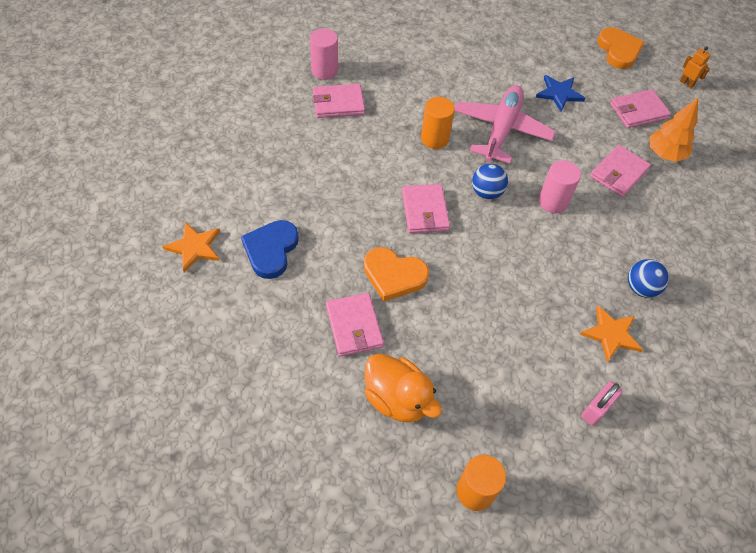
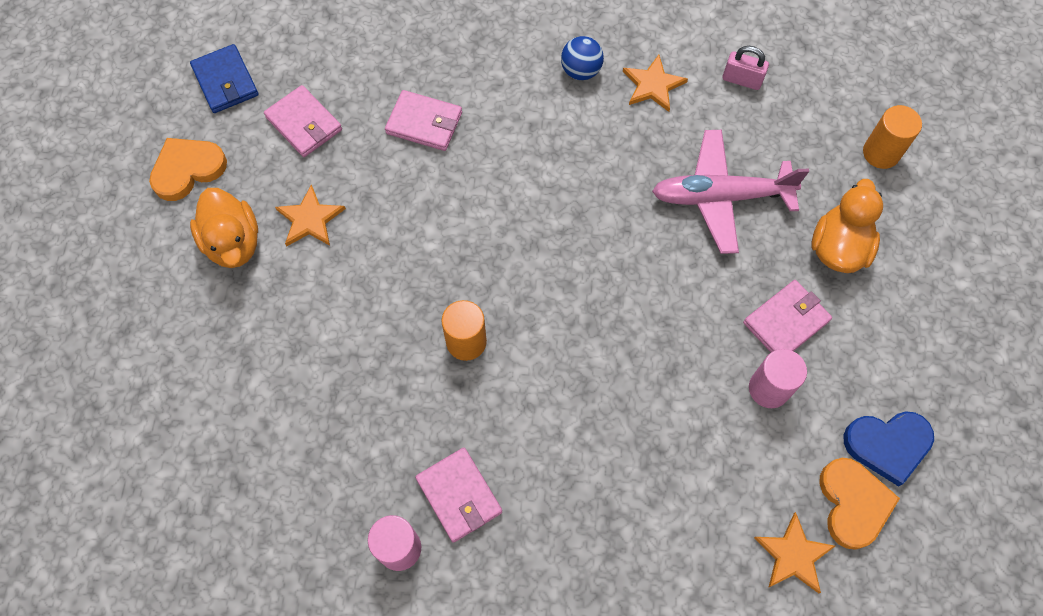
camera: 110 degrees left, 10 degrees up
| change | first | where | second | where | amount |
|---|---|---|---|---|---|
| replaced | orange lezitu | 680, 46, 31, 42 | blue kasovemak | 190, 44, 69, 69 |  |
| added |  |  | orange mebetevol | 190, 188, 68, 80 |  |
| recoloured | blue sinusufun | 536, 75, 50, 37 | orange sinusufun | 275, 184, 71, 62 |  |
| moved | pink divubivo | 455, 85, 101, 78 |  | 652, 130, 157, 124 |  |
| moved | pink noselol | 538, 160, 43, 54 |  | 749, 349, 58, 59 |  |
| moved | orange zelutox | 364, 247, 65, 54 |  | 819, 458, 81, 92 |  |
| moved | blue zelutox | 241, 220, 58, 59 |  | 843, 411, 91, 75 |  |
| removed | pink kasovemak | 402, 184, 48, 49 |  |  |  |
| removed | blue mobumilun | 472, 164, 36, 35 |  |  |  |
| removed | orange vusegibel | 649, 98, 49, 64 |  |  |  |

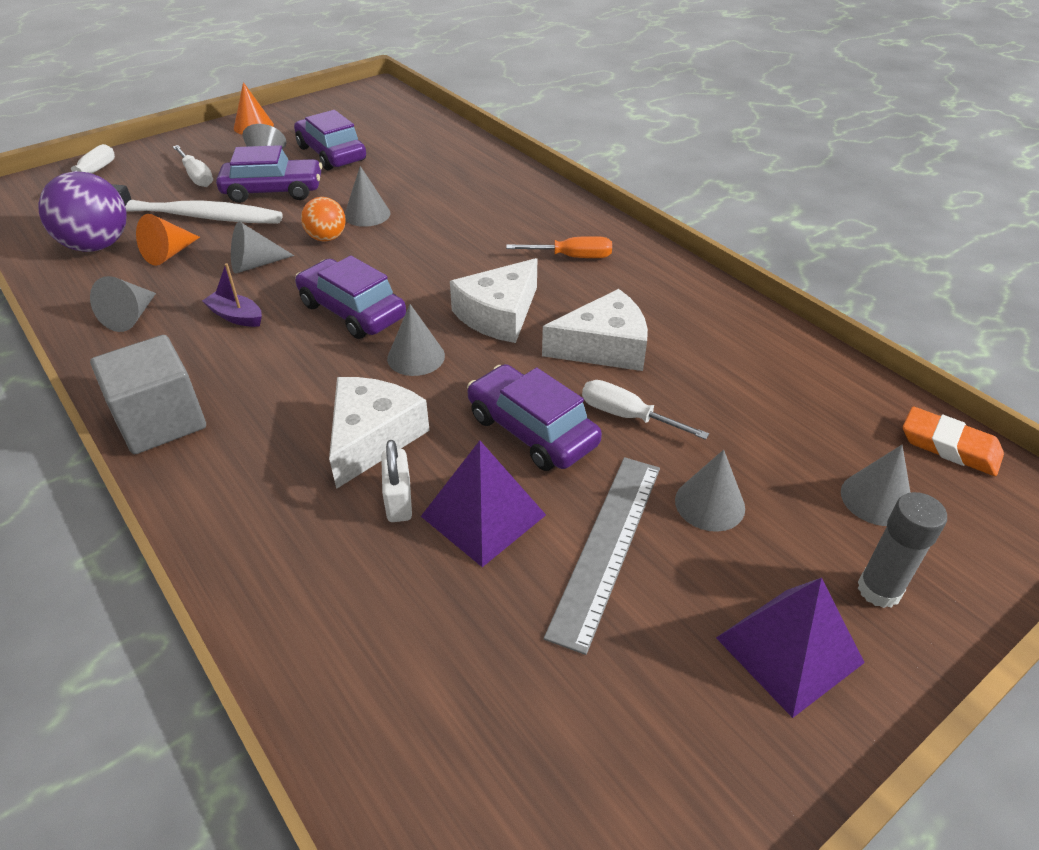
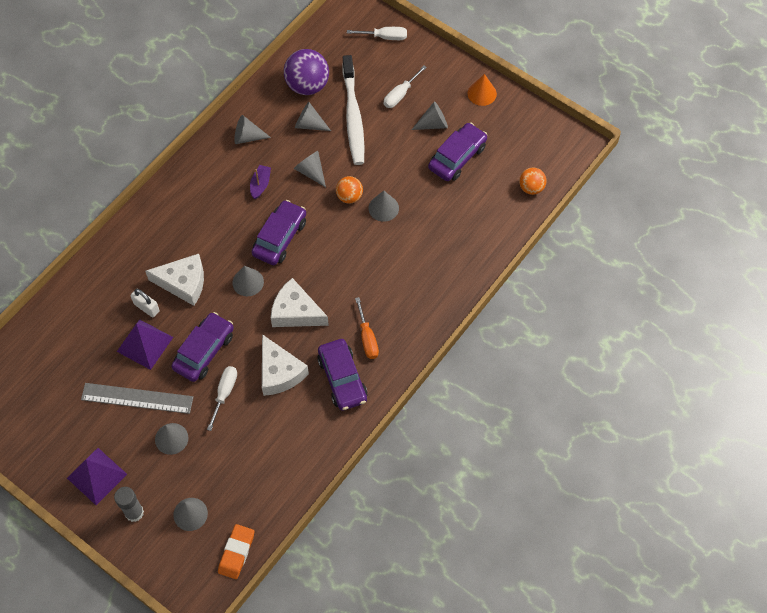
camera: 75 degrees right, 20 degrees up
| change | first | where | second | where | amount |
|---|---|---|---|---|---|
| turned | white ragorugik | 381, 440, 31, 82 |  | 131, 289, 29, 29 | 60 degrees clockwise |
| recoloured | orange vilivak | 136, 214, 64, 52 | grey vilivak | 295, 102, 36, 29 |  |
| moved | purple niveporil | 216, 145, 106, 58 |  | 317, 339, 51, 71 |  |
| added |  |  | orange mobumilun | 519, 168, 27, 27 |  |
| removed | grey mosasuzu | 90, 335, 116, 119 |  |  |  |

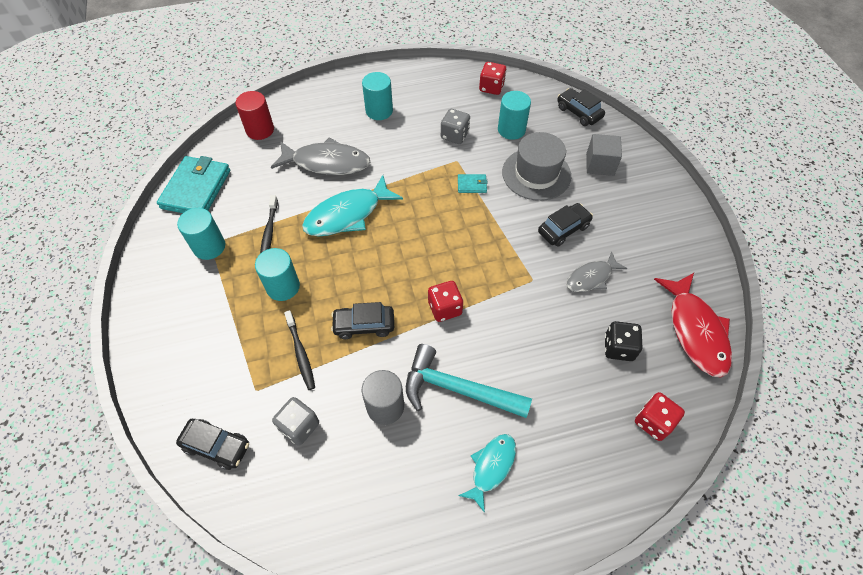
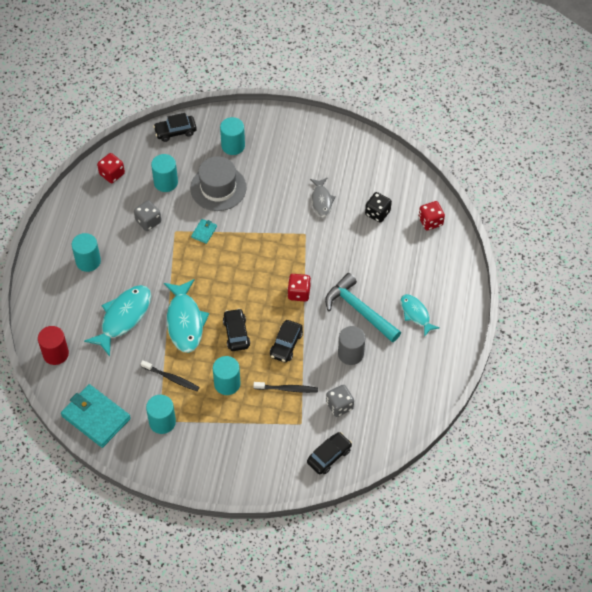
camera: 65 degrees left, 0 degrees up
| change | first | where | second | where | amount |
|---|---|---|---|---|---|
| recoloured | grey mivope | 271, 137, 99, 38 | turquoise mivope | 84, 285, 67, 71 |  |
| replaced | grey mosasuzu | 586, 134, 36, 42 | turquoise noselol | 220, 117, 25, 38 |  |
| moved | black niveporil | 538, 203, 55, 44 |  | 223, 308, 27, 43 |  |
| turned | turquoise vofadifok | 406, 344, 126, 74 |  | 325, 273, 76, 70 | 90 degrees clockwise |
| removed | red mivope | 654, 273, 78, 104 |  |  |  |

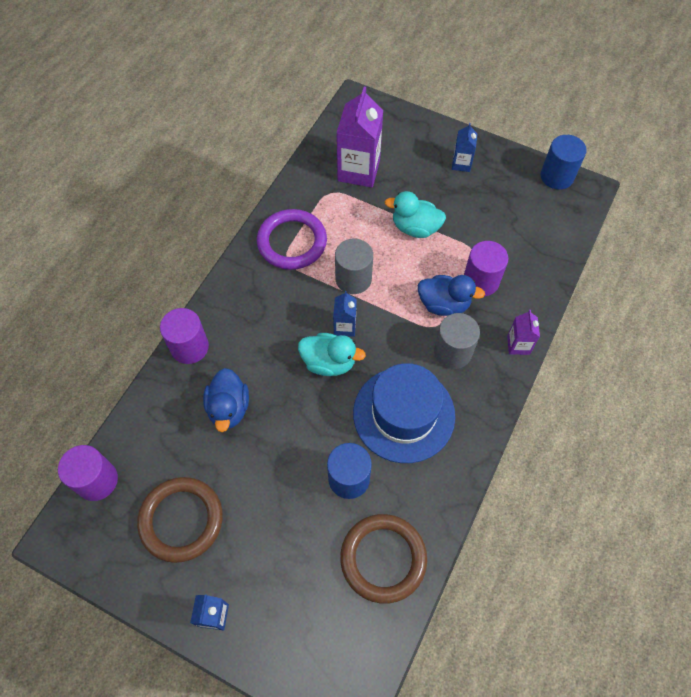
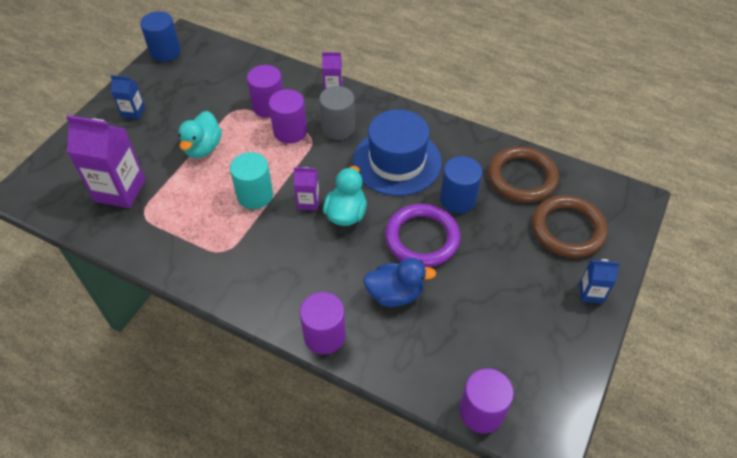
camera: 90 degrees left, 10 degrees down
| change | first | where | second | where | amount |
|---|---|---|---|---|---|
| recoloured | grey noselol | 335, 239, 38, 55 | turquoise noselol | 230, 152, 43, 57 |  |
| replaced | blue mebetevol | 418, 275, 67, 41 | purple noselol | 269, 89, 38, 55 |  |
| recoloured | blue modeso | 333, 291, 24, 46 | purple modeso | 294, 167, 26, 44 |  |
| moved | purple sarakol | 257, 209, 70, 61 |  | 385, 204, 75, 63 |  |
| moved | brown sarakol | 137, 477, 86, 86 |  | 532, 195, 76, 63 |  |

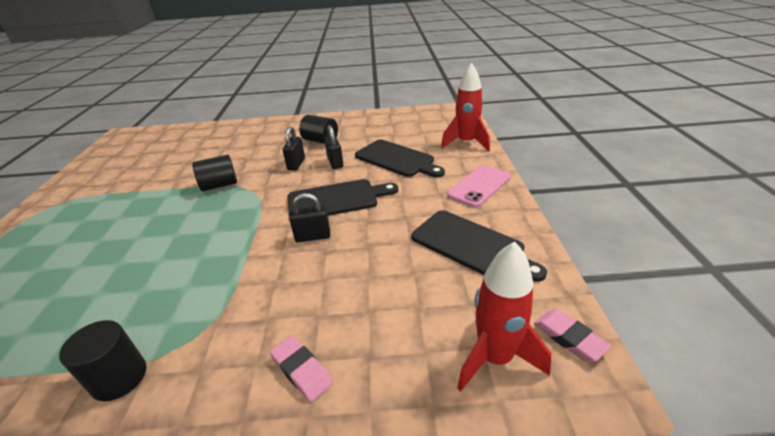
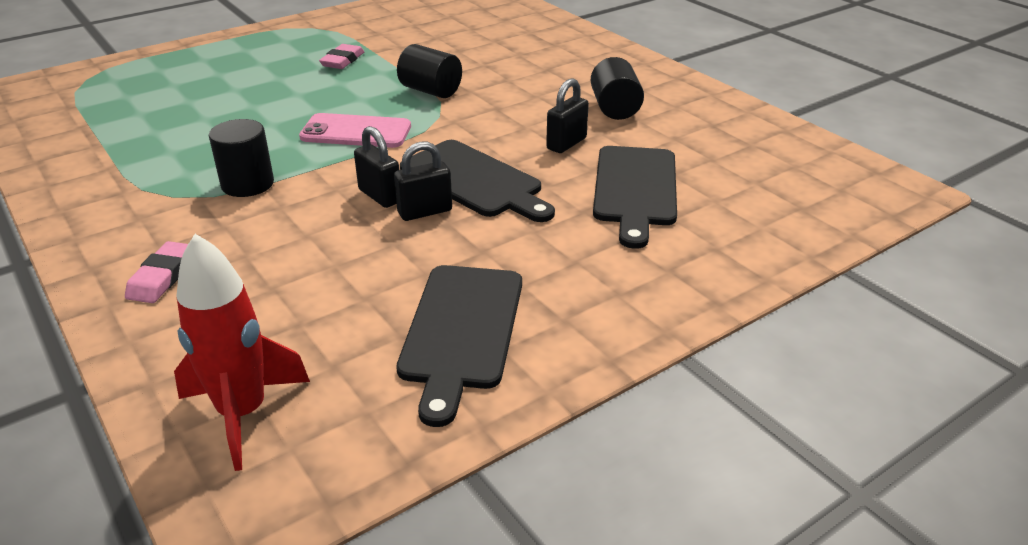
camera: 55 degrees right, 0 degrees up
| change | first | where | second | where | amount |
|---|---|---|---|---|---|
| moved | black noselol | 59, 320, 87, 81 |  | 209, 119, 65, 78 |  |
| moved | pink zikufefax | 447, 165, 64, 43 |  | 299, 113, 112, 35 |  |
| moved | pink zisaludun | 534, 309, 77, 53 |  | 319, 44, 45, 25 |  |
| moved | black ragorugik | 283, 127, 22, 43 |  | 394, 142, 58, 79 |  |
| removed | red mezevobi | 441, 63, 49, 88 |  |  |  |

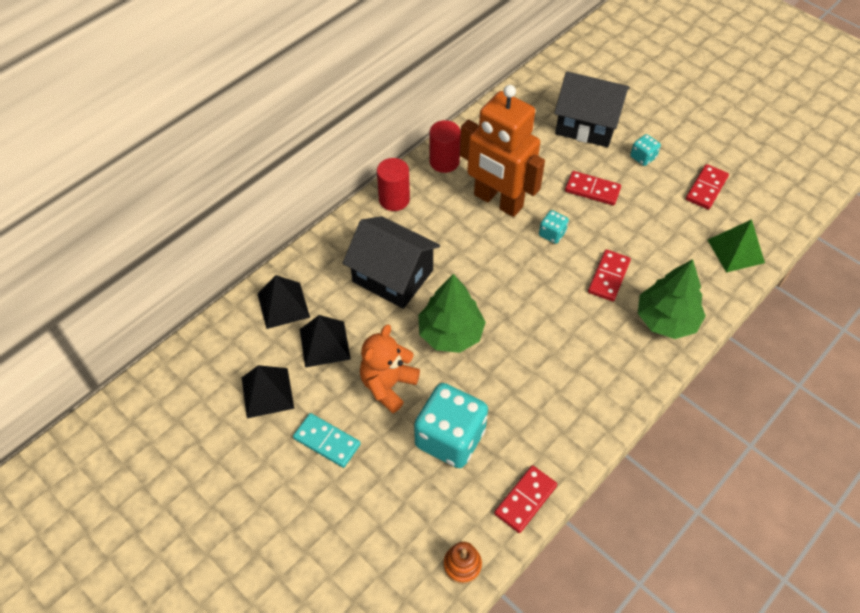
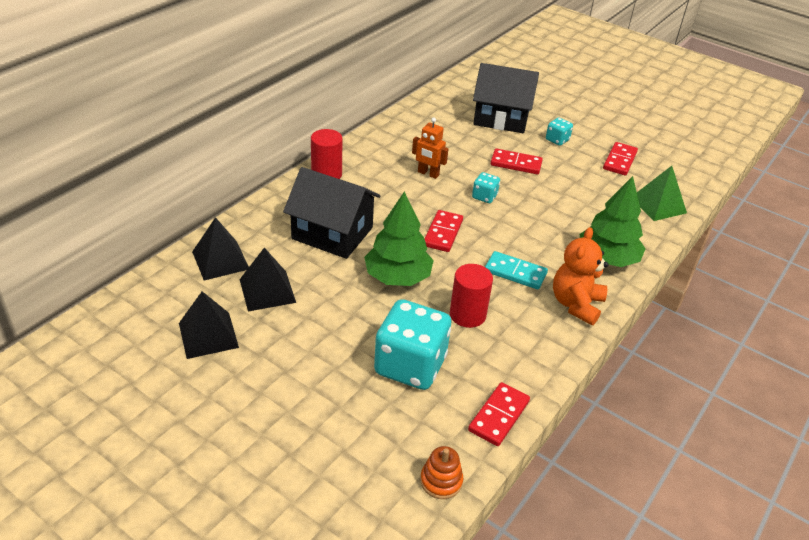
camera: 10 degrees left, 15 degrees down
| change | first | where | second | where | amount |
|---|---|---|---|---|---|
| resized | orange lezitu | 460, 85, 85, 132 |  | 412, 118, 36, 61 | x0.44 |
| moved | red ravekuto | 588, 250, 43, 51 |  | 424, 210, 39, 42 |  |
| moved | red noselol | 430, 120, 31, 53 |  | 450, 264, 43, 64 |  |
| moved | turquoise ravekuto | 293, 413, 68, 55 |  | 485, 251, 63, 38 |  |
| moved | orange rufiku | 360, 325, 60, 88 |  | 553, 227, 56, 98 |  |

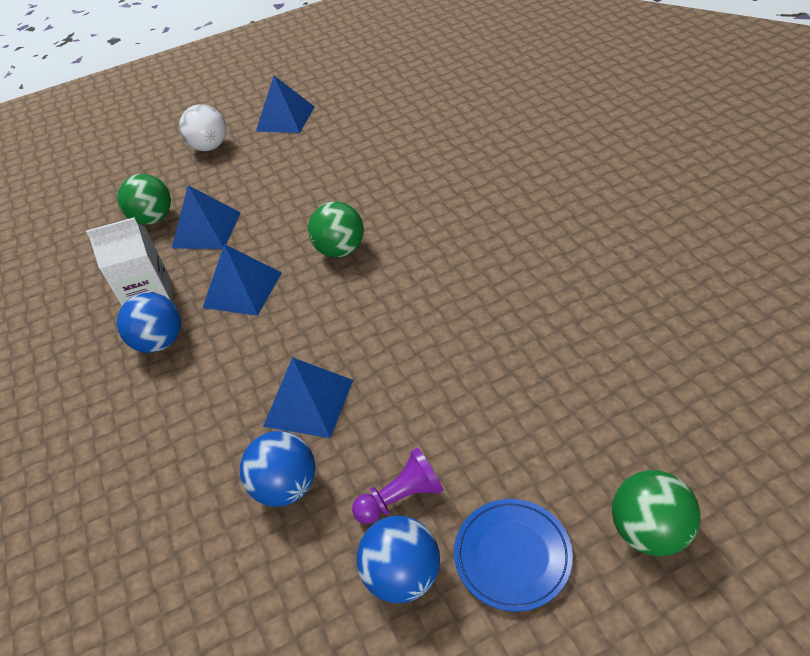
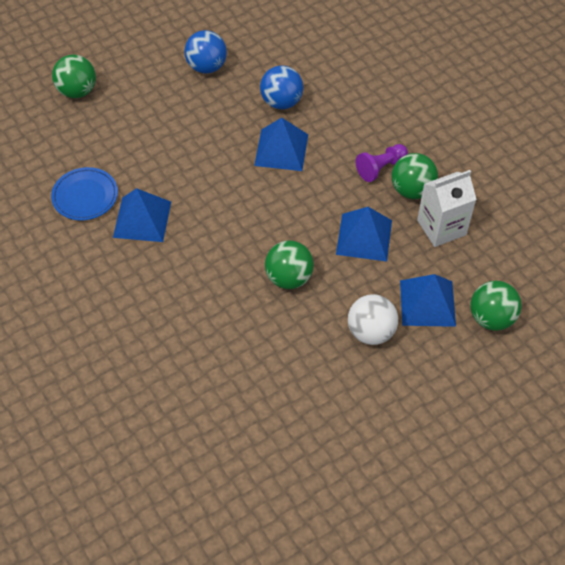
camera: 165 degrees right, 10 degrees up
| change | first | where | second | where | amount |
|---|---|---|---|---|---|
| moved | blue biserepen | 454, 499, 119, 113 |  | 51, 167, 67, 54 |  |
| moved | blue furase | 256, 76, 59, 57 |  | 113, 188, 58, 54 |  |
| moved | white mobumilun | 179, 104, 47, 47 |  | 348, 294, 50, 51 |  |
| moved | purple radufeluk | 352, 447, 92, 77 |  | 356, 144, 52, 38 |  |
| recoloured | blue mobumilun | 117, 292, 64, 61 | green mobumilun | 391, 153, 47, 46 |  |

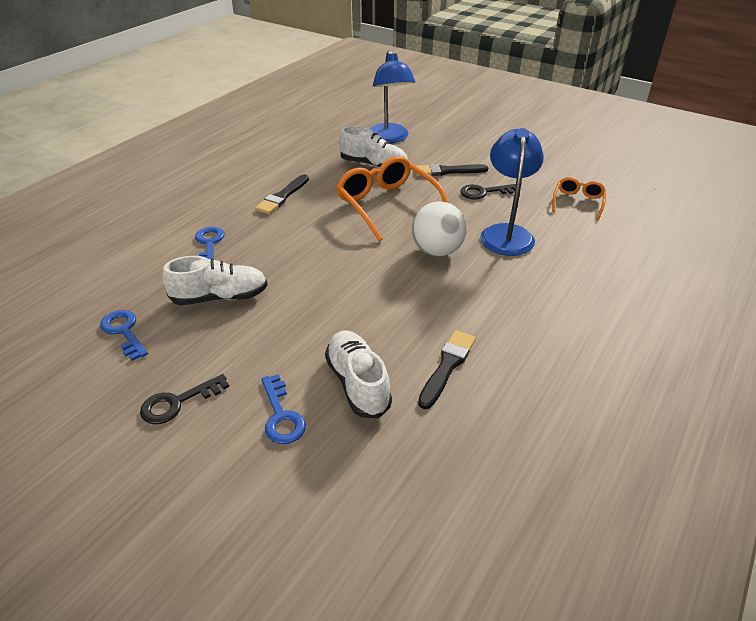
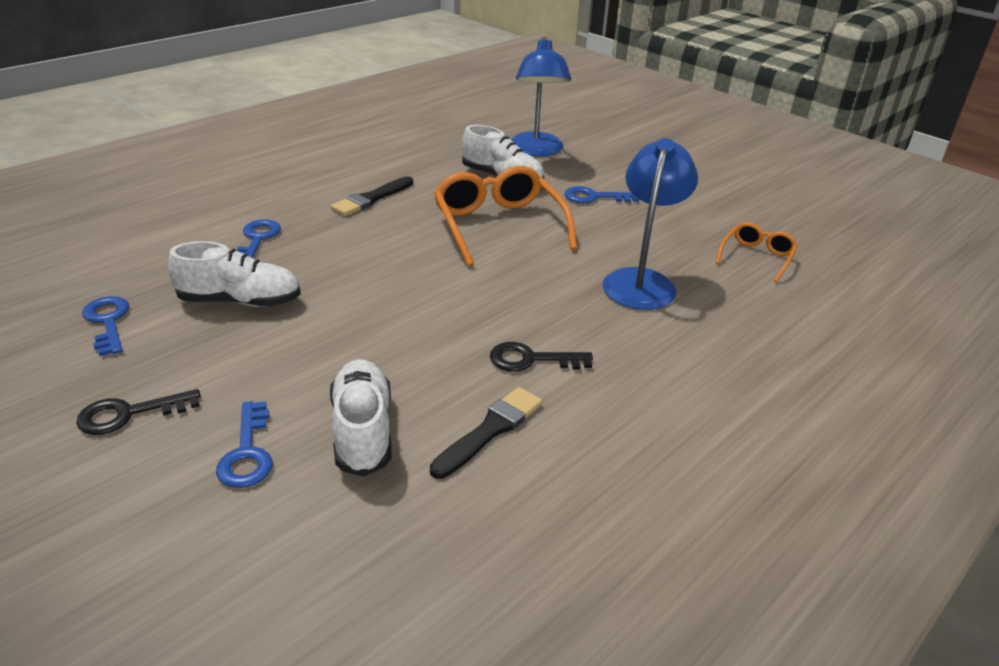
camera: 10 degrees right, 5 degrees down
| change | first | where | second | where | amount |
|---|---|---|---|---|---|
| moved | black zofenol | 460, 184, 56, 15 |  | 490, 342, 103, 29 |  |
| replaced | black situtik | 416, 163, 72, 13 | blue zofenol | 565, 186, 74, 17 |  |
| removed | white mobumilun | 412, 201, 55, 56 |  |  |  |

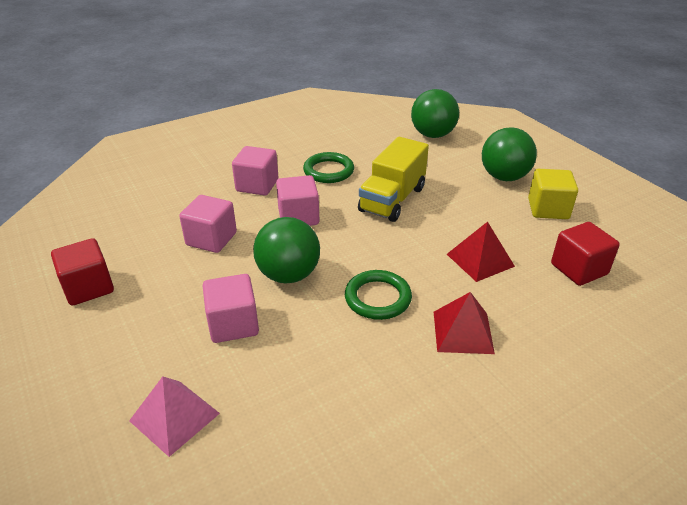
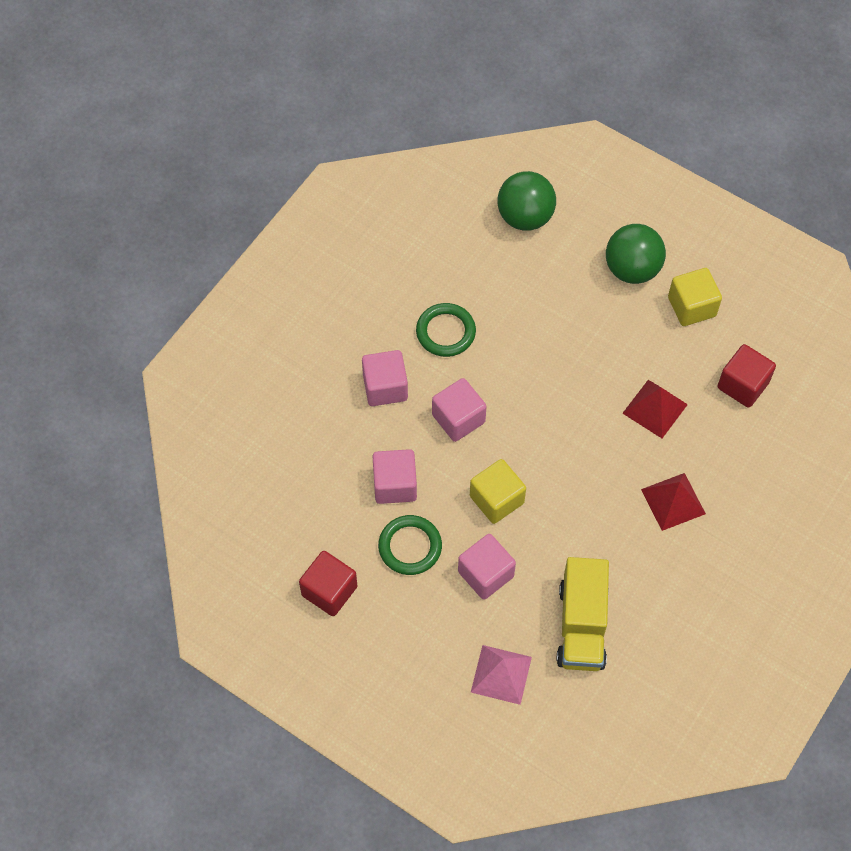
camera: 25 degrees left, 25 degrees up
| change | first | where | second | where | amount |
|---|---|---|---|---|---|
| moved | green sarakol | 345, 270, 67, 50 |  | 378, 515, 64, 60 |  |
| replaced | green mobumilun | 253, 217, 67, 67 | yellow mosasuzu | 470, 459, 56, 65 |  |
| moved | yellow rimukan | 358, 137, 71, 85 |  | 556, 557, 53, 114 |  |

